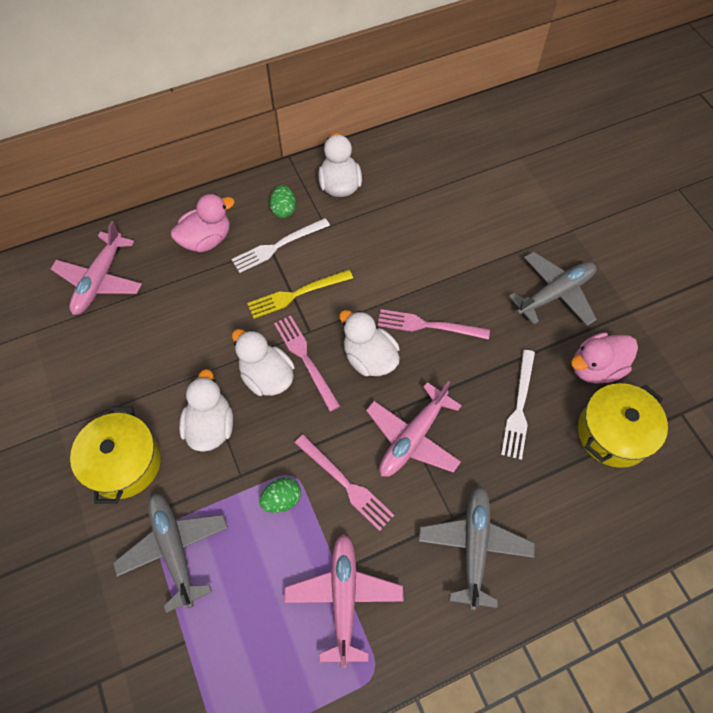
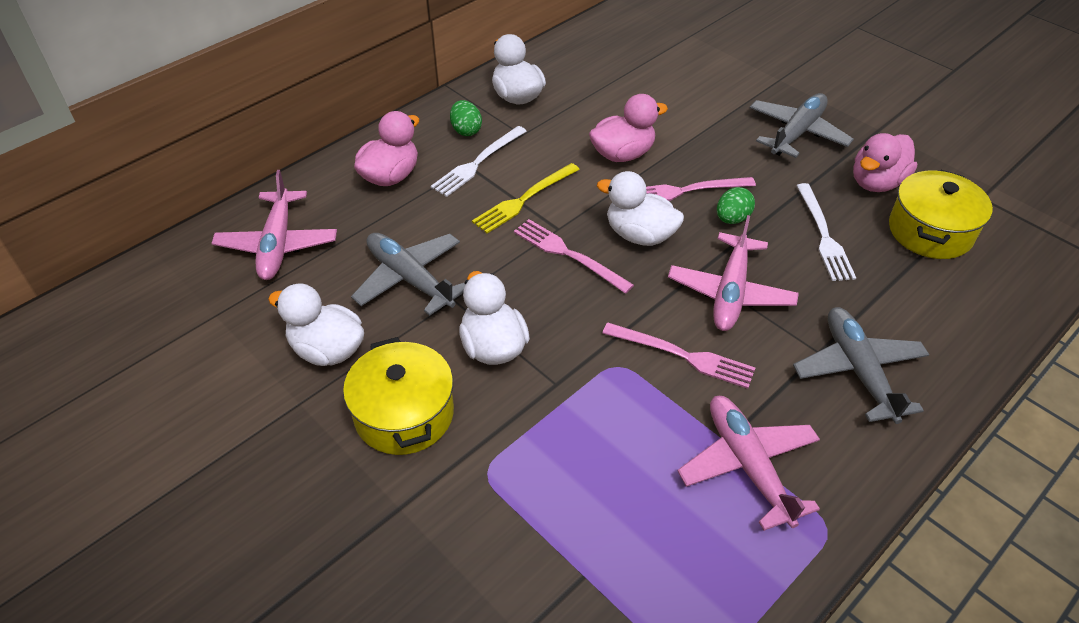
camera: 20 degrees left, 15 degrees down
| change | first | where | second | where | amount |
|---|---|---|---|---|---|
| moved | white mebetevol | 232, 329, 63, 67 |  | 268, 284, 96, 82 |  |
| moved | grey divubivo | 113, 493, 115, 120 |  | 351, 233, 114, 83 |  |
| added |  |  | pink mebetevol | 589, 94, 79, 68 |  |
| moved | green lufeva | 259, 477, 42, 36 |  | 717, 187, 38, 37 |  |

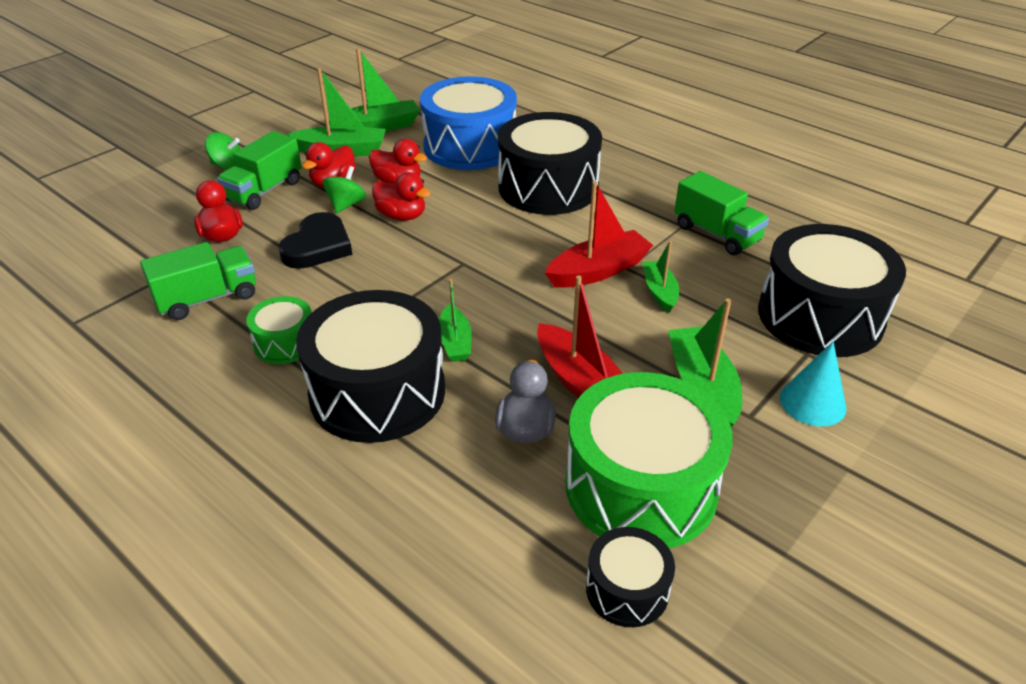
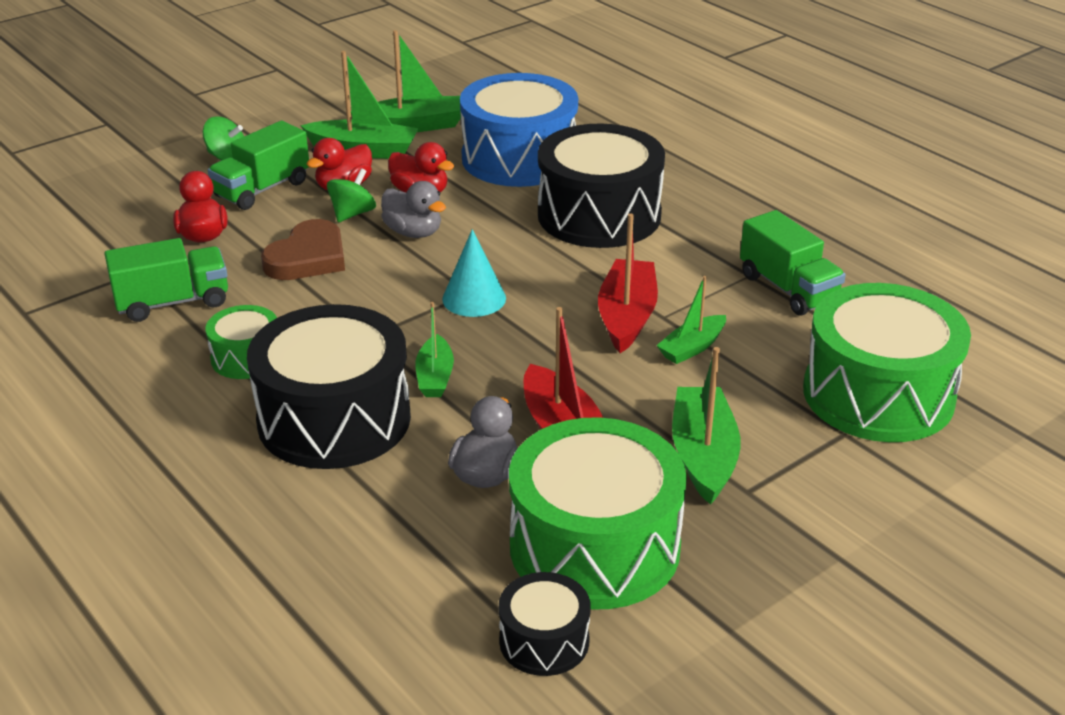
camera: 10 degrees right, 5 degrees down
| change | first | where | second | where | amount |
|---|---|---|---|---|---|
| recoloured | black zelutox | 278, 212, 74, 57 | brown zelutox | 261, 219, 84, 61 |  |
| recoloured | red mebetevol | 372, 172, 59, 49 | grey mebetevol | 381, 181, 65, 57 |  |
| moved | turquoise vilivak | 780, 341, 67, 85 |  | 442, 229, 64, 88 |  |
| turned | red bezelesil | 545, 181, 108, 107 |  | 598, 213, 60, 140 | 60 degrees counterclockwise |
| turned | green bezelesil | 643, 241, 36, 72 |  | 656, 276, 70, 88 | 135 degrees counterclockwise |
| recoloured | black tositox | 758, 224, 148, 133 | green tositox | 803, 283, 168, 159 |  |

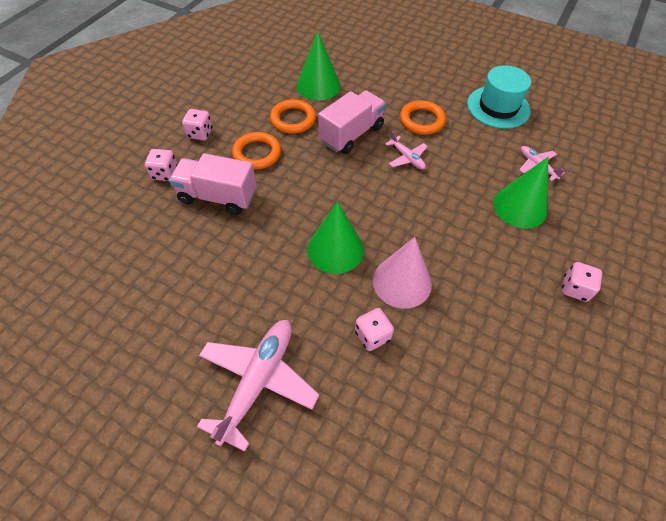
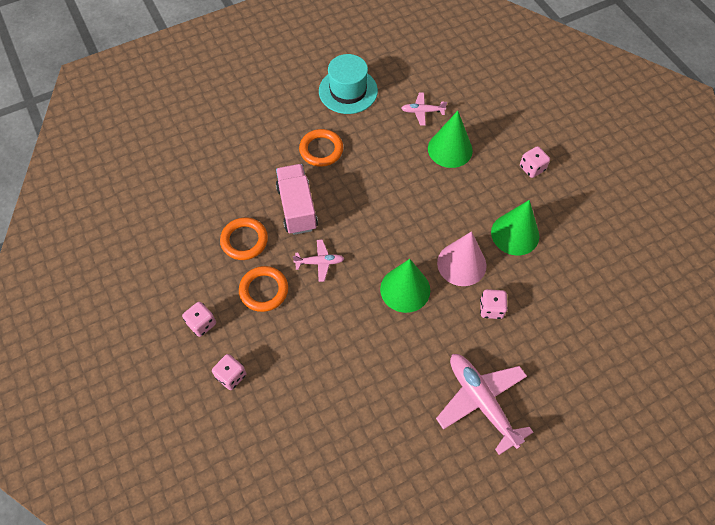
camera: 55 degrees left, 5 degrees up
| change | first | where | second | where | amount |
|---|---|---|---|---|---|
| moved | pink divubivo | 385, 131, 43, 39 |  | 293, 240, 51, 42 |  |
| moved | green vilivak | 297, 31, 43, 69 |  | 491, 200, 48, 55 |  |
| removed | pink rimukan | 169, 153, 88, 62 |  |  |  |

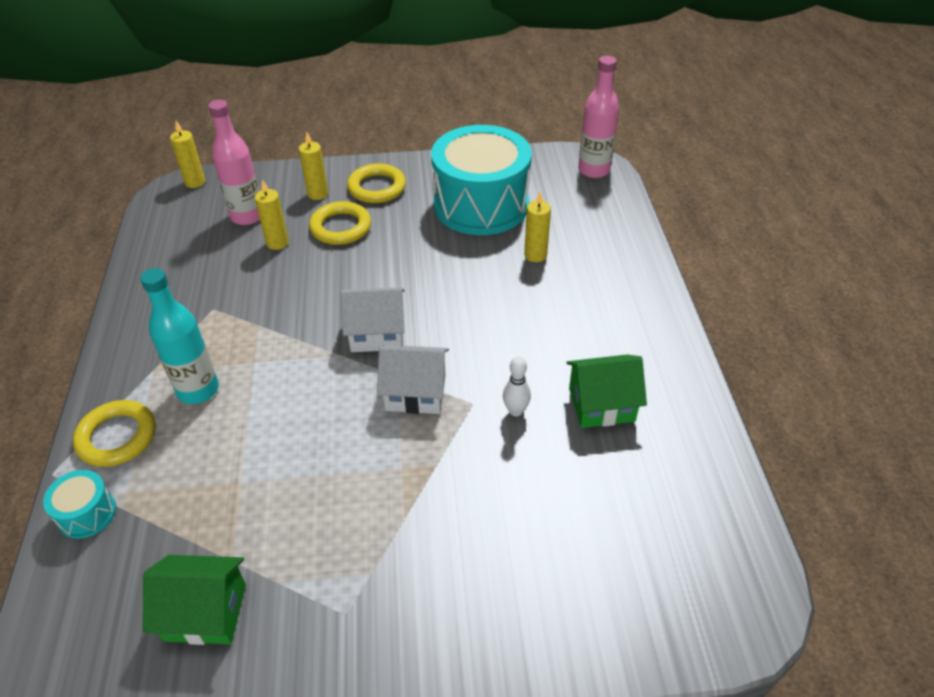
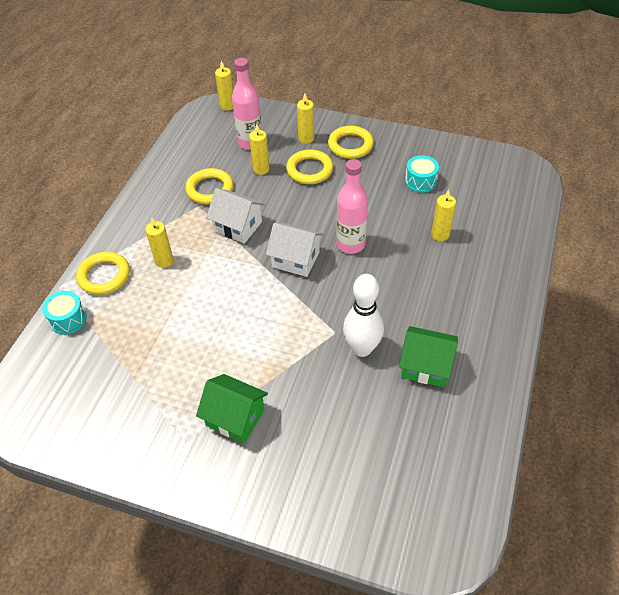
camera: 25 degrees right, 5 degrees up
| change | first | where | second | where | amount |
|---|---|---|---|---|---|
| replaced | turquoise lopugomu | 140, 268, 79, 136 | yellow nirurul | 145, 217, 28, 51 |  |
| added |  |  | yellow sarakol | 185, 168, 48, 37 |  |
| moved | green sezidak | 143, 555, 103, 90 |  | 196, 374, 72, 69 |  |
| moved | white sezidak | 377, 345, 72, 69 |  | 206, 188, 59, 56 |  |
| moved | pink lopugomu | 578, 56, 41, 122 |  | 336, 159, 32, 95 |  |
| resized | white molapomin | 503, 356, 28, 60 |  | 343, 274, 41, 83 | x1.91 |
| resized | turquoise tositox | 431, 125, 101, 110 |  | 405, 155, 34, 38 | x0.42 |

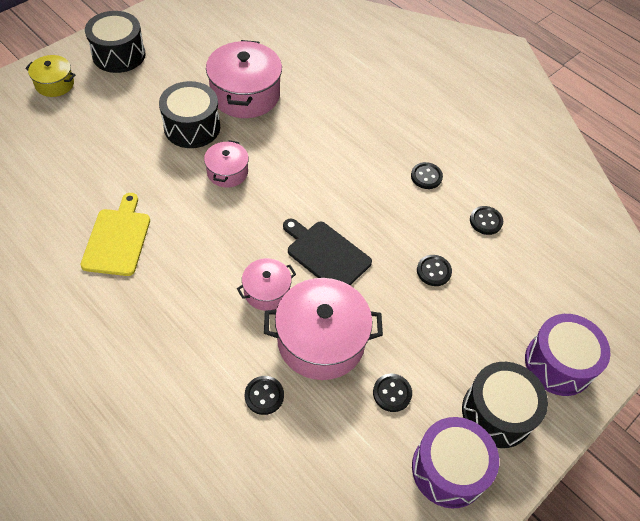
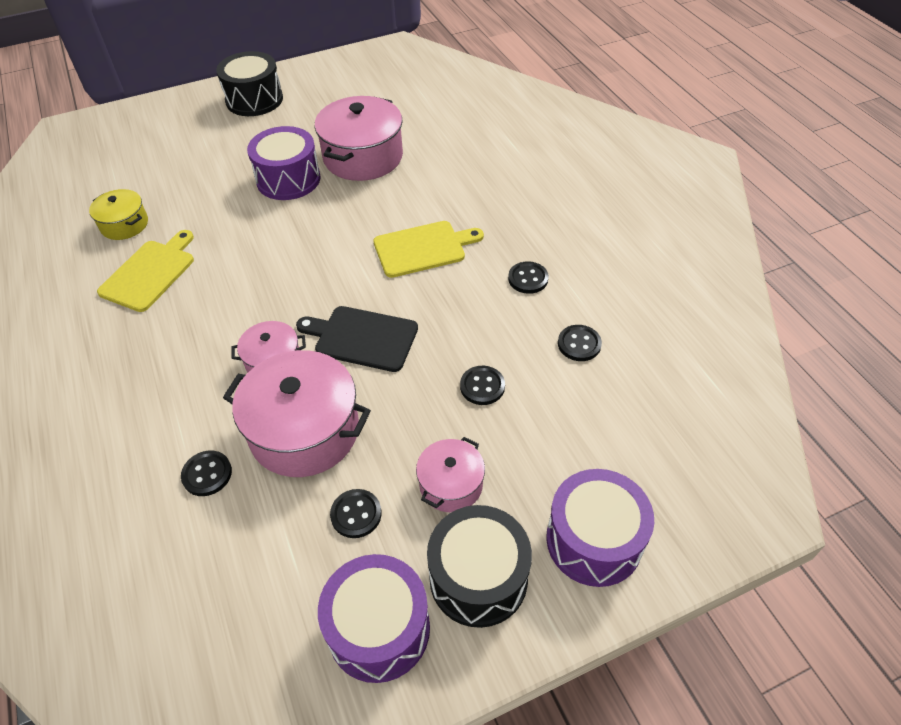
camera: 25 degrees right, 5 degrees down
| change | first | where | second | where | amount |
|---|---|---|---|---|---|
| moved | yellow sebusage | 25, 55, 50, 42 |  | 89, 189, 59, 51 |  |
| recoloured | black tositox | 159, 81, 61, 67 | purple tositox | 247, 126, 74, 74 |  |
| turned | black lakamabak | 283, 219, 89, 66 |  | 296, 306, 122, 66 | 45 degrees counterclockwise |
| added |  |  | yellow lakamabak | 373, 221, 111, 57 |  |
| moved | pink sebusage | 204, 140, 45, 48 |  | 416, 437, 69, 75 |  |

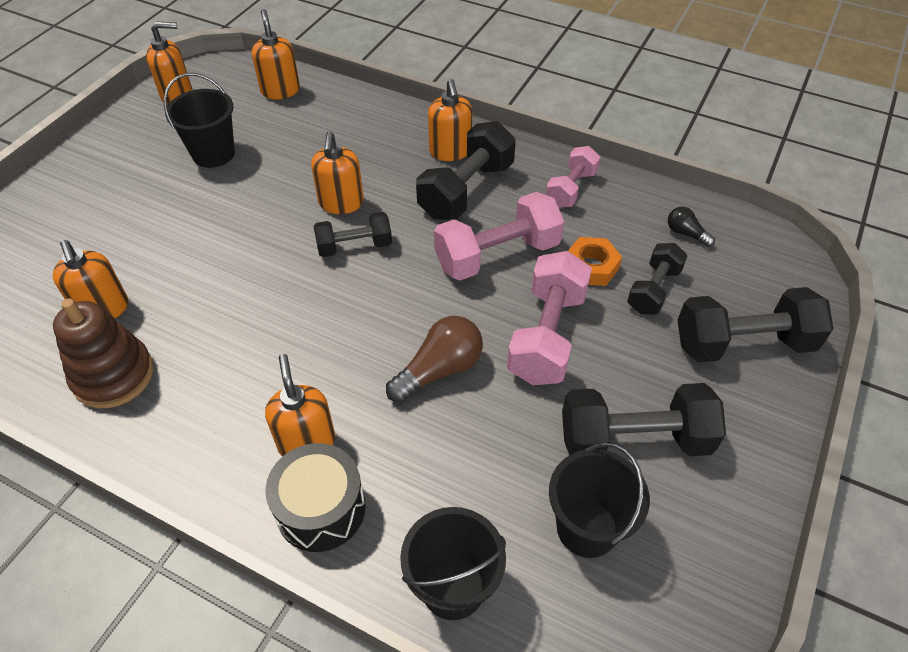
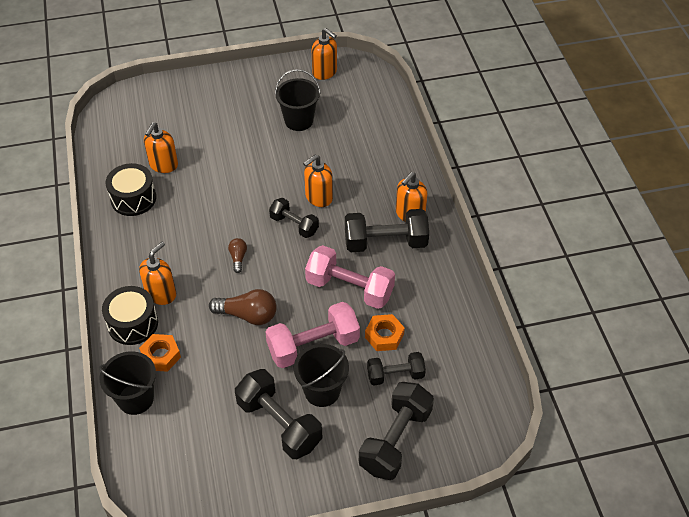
camera: 50 degrees right, 0 degrees up
| change | first | where | second | where | amount |
|---|---|---|---|---|---|
| replaced | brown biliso | 53, 299, 101, 109 | black tositox | 105, 163, 51, 53 |  |
| added |  |  | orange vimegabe | 139, 334, 42, 38 |  |
| added |  |  | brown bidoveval | 228, 238, 19, 35 |  |
| moved | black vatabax | 549, 442, 101, 116 |  | 294, 344, 55, 63 |  |
| turned | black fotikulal | 678, 287, 155, 76 |  | 359, 382, 75, 98 | 75 degrees clockwise |
| removed | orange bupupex | 252, 9, 48, 90 |  |  |  |
| removed | pink fotikulal | 546, 146, 55, 62 |  |  |  |
| removed | black bidoveval | 668, 207, 47, 40 |  |  |  |

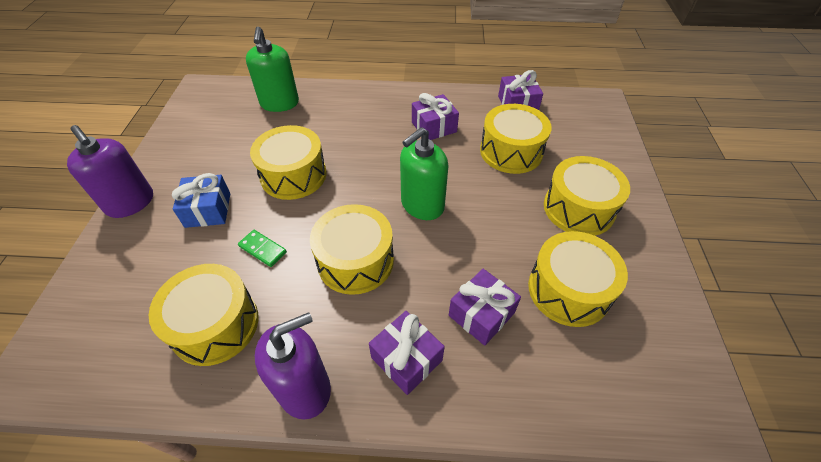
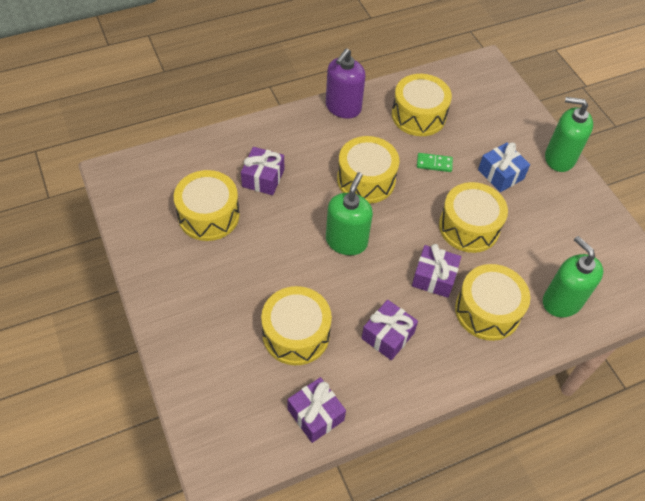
camera: 150 degrees right, 5 degrees up
| change | first | where | second | where | amount |
|---|---|---|---|---|---|
| moved | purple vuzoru | 369, 311, 76, 84 |  | 412, 244, 49, 54 |  |
| moved | yellow tositox | 544, 156, 86, 80 |  | 455, 264, 75, 77 |  |
| recoloured | purple bupupex | 67, 125, 86, 93 | green bupupex | 545, 97, 48, 75 |  |

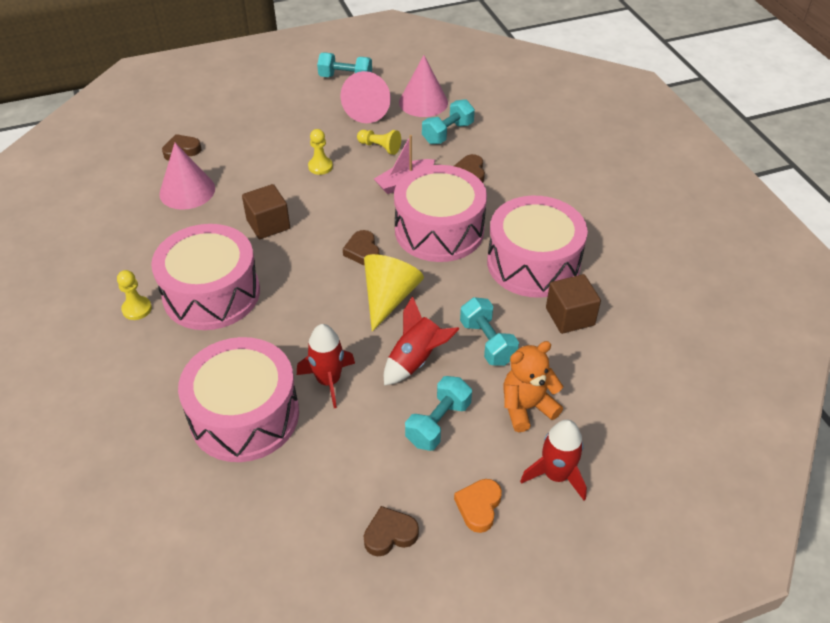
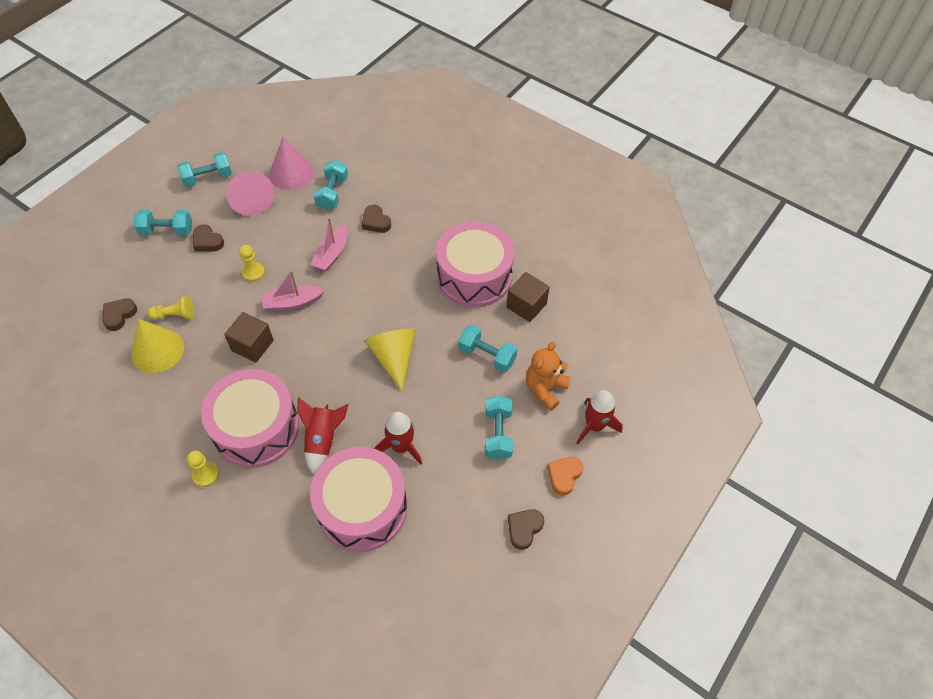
camera: 35 degrees left, 10 degrees up
| change | first | where | second | where | amount |
|---|---|---|---|---|---|
| recoloured | pink vilivak | 159, 143, 56, 67 | yellow vilivak | 131, 319, 53, 54 |  |
| added |  |  | turquoise fotikulal | 134, 210, 58, 26 |  |
| moved | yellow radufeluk | 357, 130, 44, 25 |  | 148, 296, 46, 24 |  |
| moved | brown zelutox | 343, 230, 36, 35 |  | 193, 224, 31, 27 |  |
| added |  |  | pink bezelesil | 261, 270, 64, 41 |  |
| moved | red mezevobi | 384, 296, 75, 89 |  | 297, 397, 51, 77 |  |
| turned | orange zelutox | 454, 479, 48, 54 |  | 547, 457, 36, 38 | 45 degrees clockwise |
| removed | pink tositox | 394, 165, 93, 97 |  |  |  |

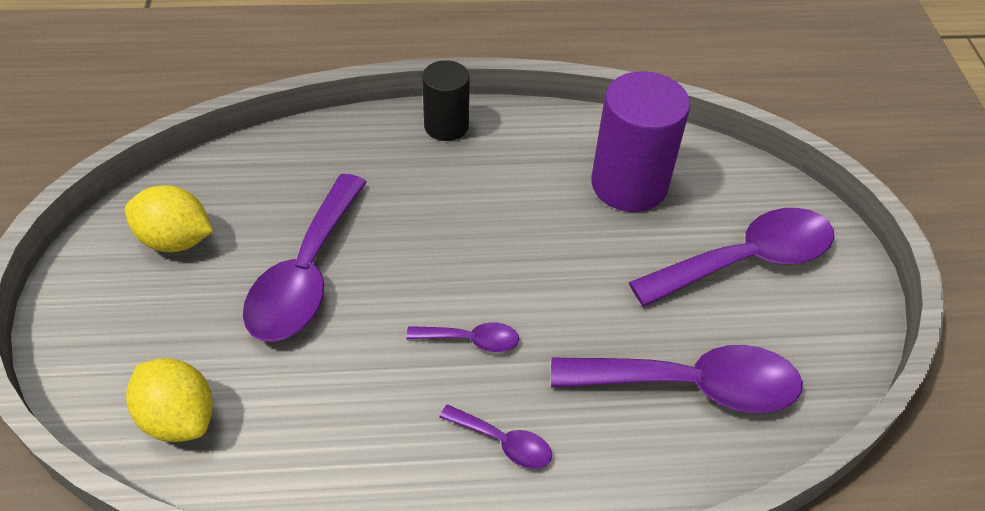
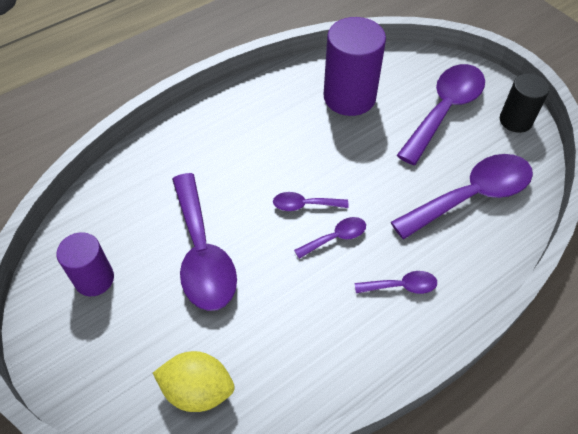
camera: 30 degrees left, 5 degrees up
| change | first | where | second | where | amount |
|---|---|---|---|---|---|
| replaced | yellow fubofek | 125, 185, 88, 67 | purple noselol | 56, 232, 58, 64 |  |
| added |  |  | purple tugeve | 273, 192, 75, 19 |  |
| moved | black noselol | 422, 60, 48, 81 |  | 500, 73, 50, 60 |  |

